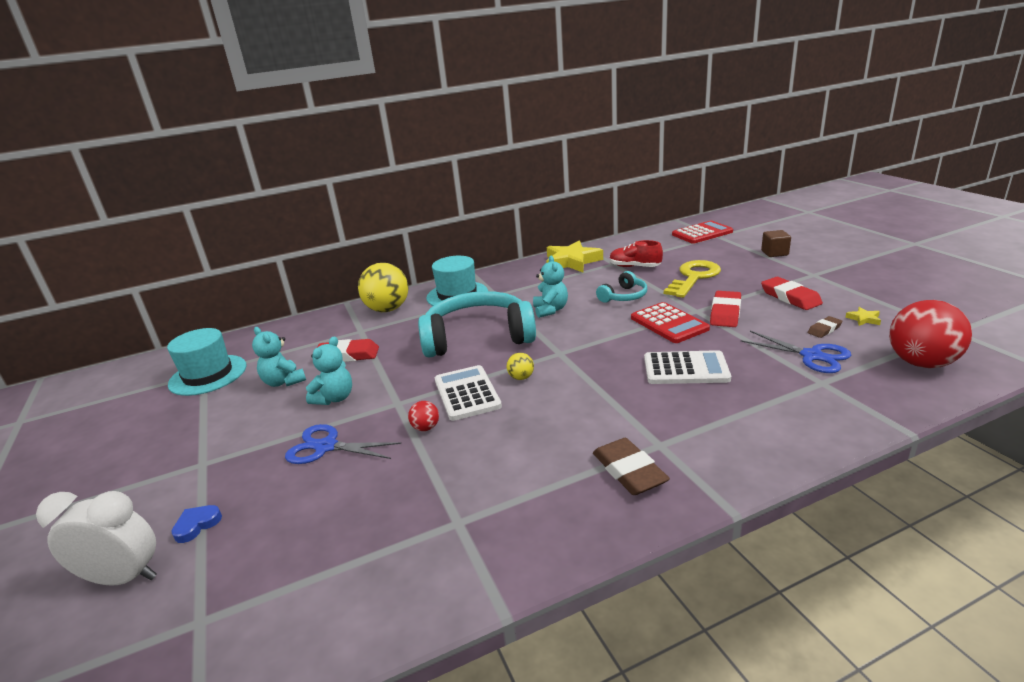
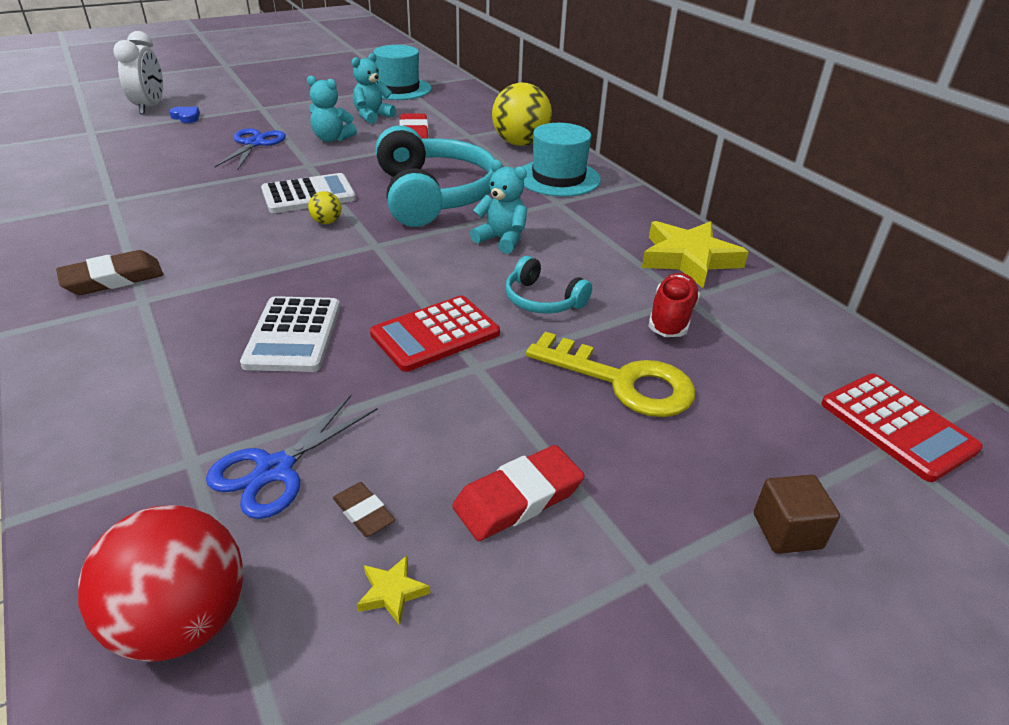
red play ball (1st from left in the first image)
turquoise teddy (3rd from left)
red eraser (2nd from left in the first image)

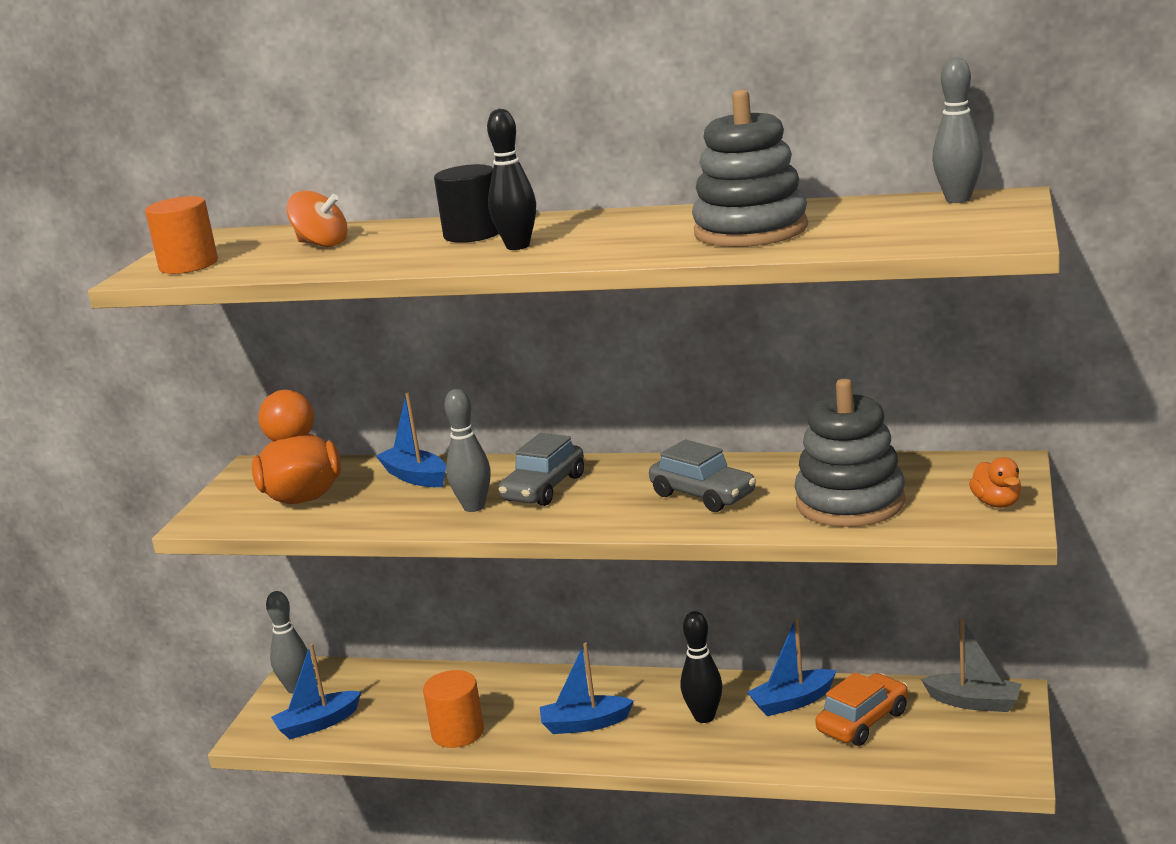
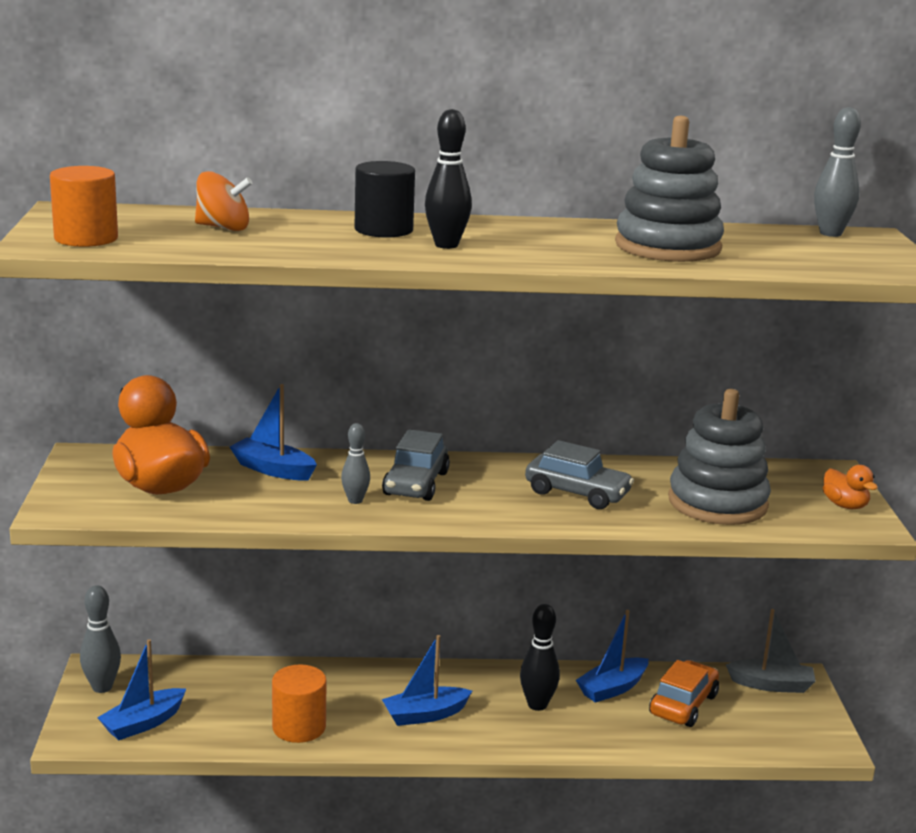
gray tenpin (2nd from left)

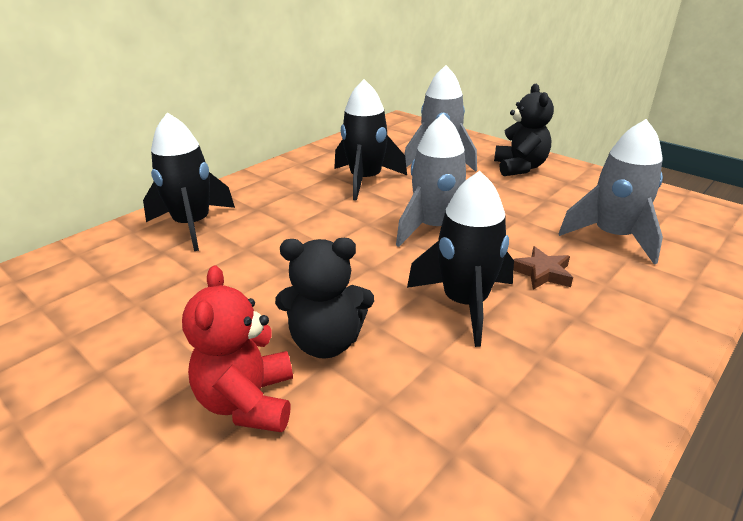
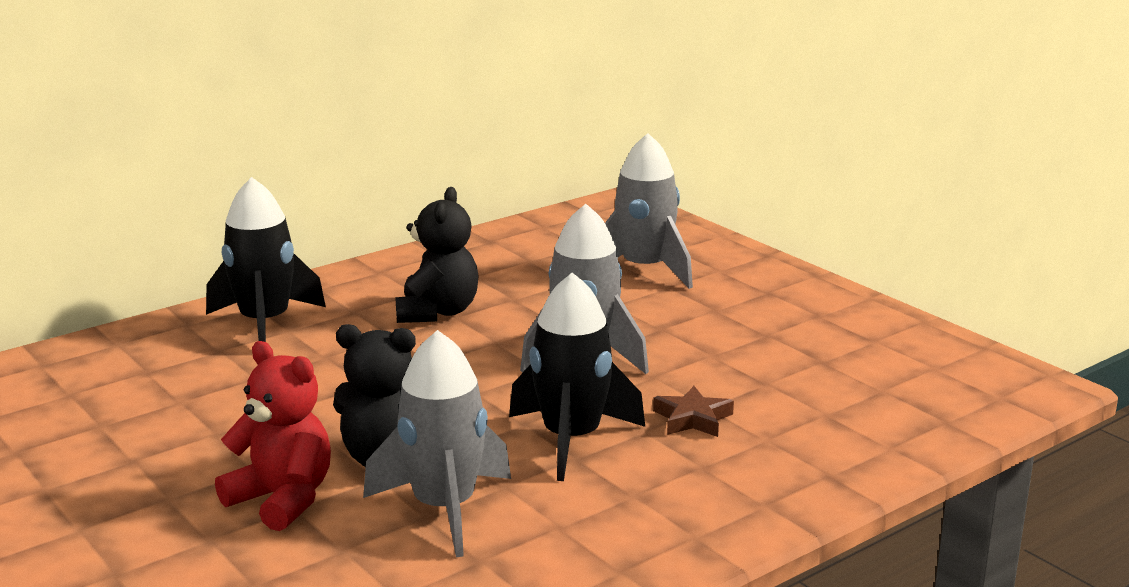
red teddy
jet-black rocket (2nd from left in the first image)
jet-black teddy (2nd from left)
gray rocket (1st from left)

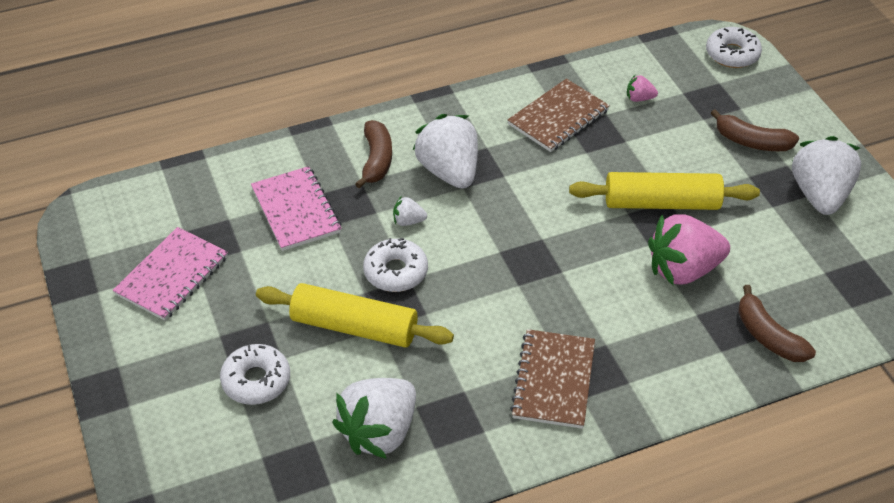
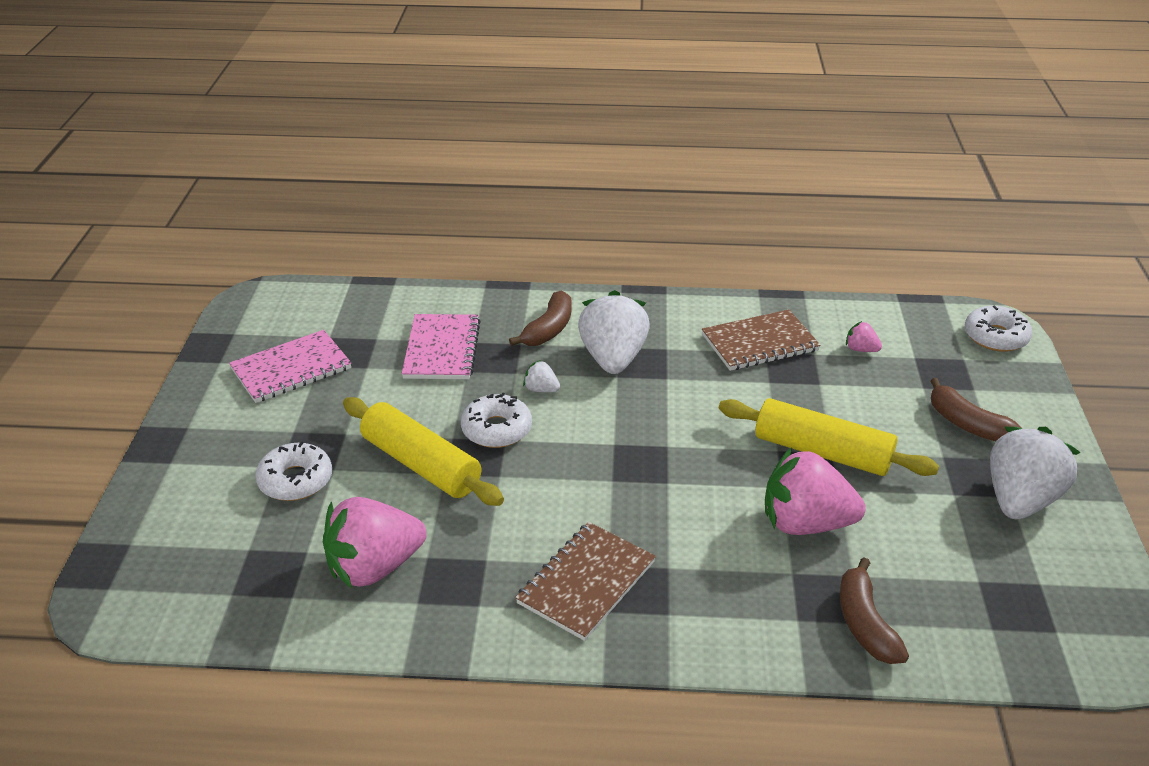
rosy toy strawberry (1st from left)

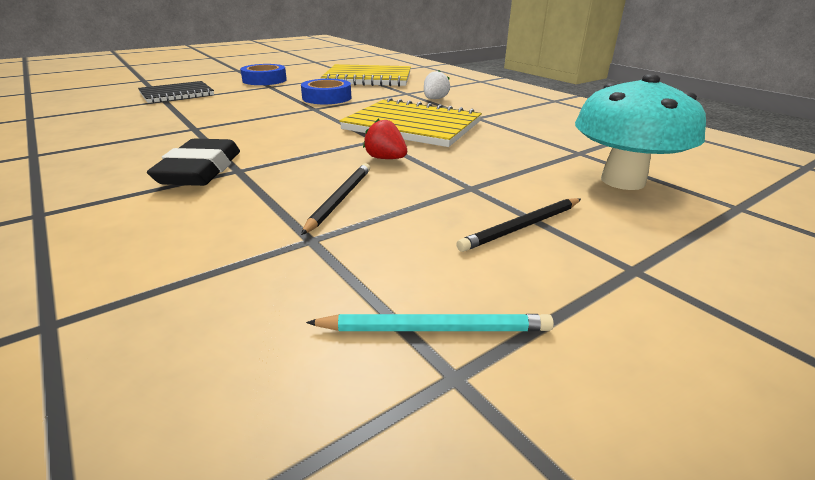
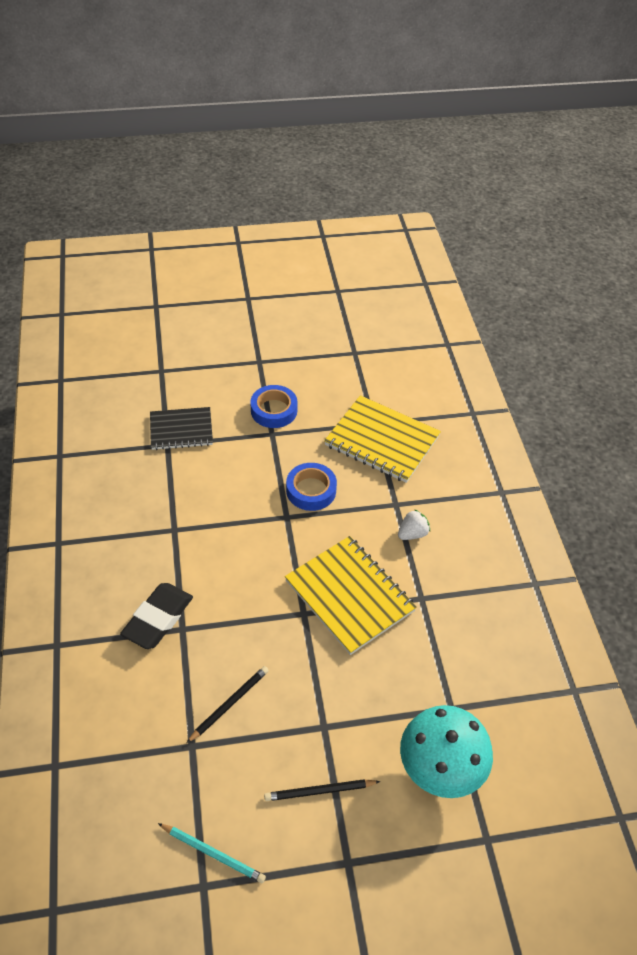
red toy strawberry

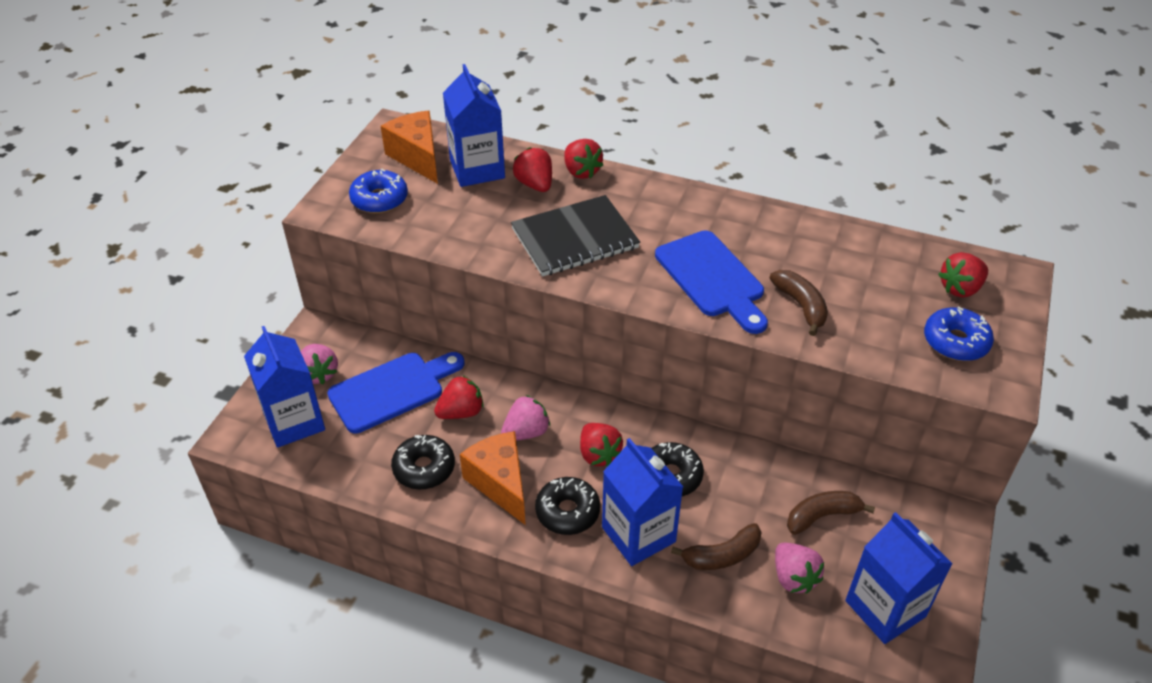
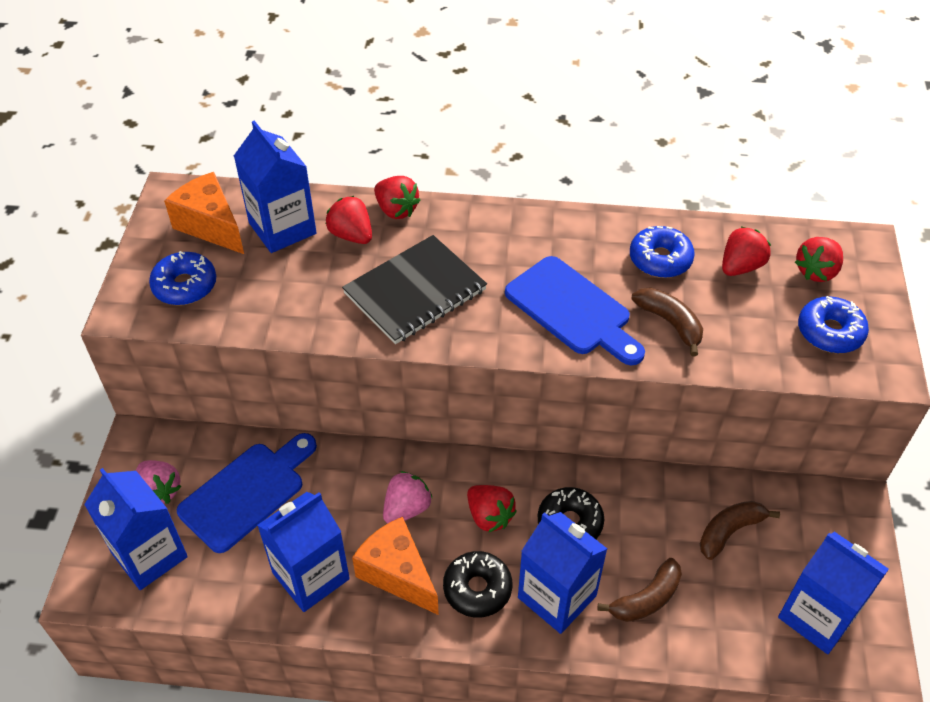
blue carton (3rd from left)
red toy strawberry (4th from left)
rosy toy strawberry (3rd from left in the first image)
blue doughnut (2nd from left)

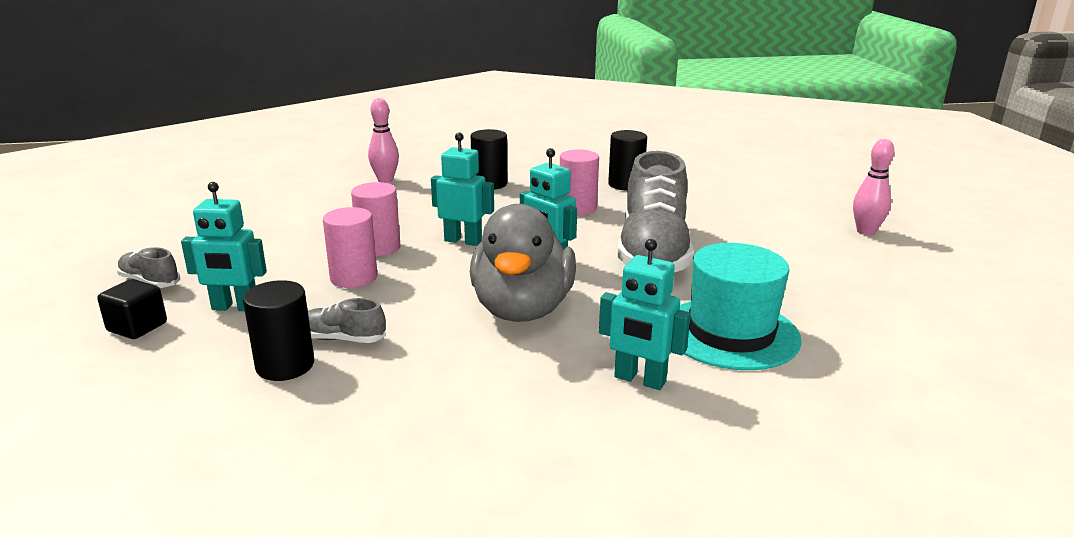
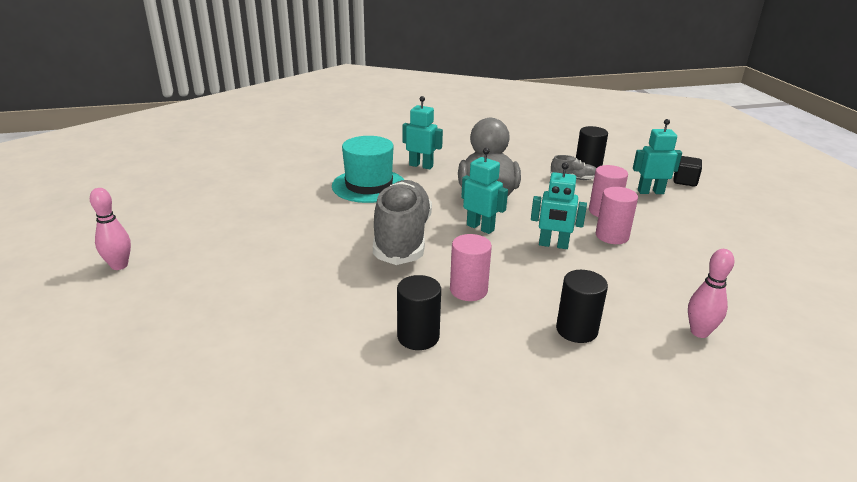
gray shoe (1st from left in the first image)
rosy tenpin (1st from left)

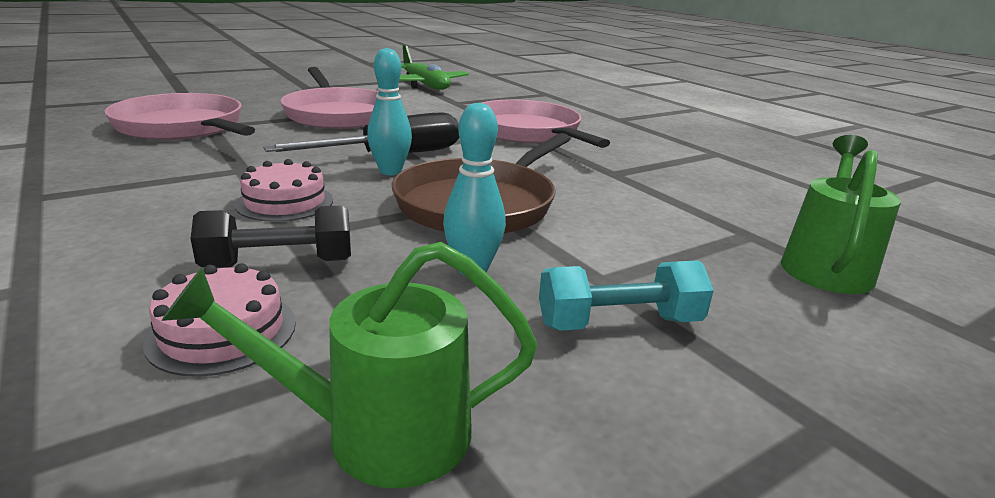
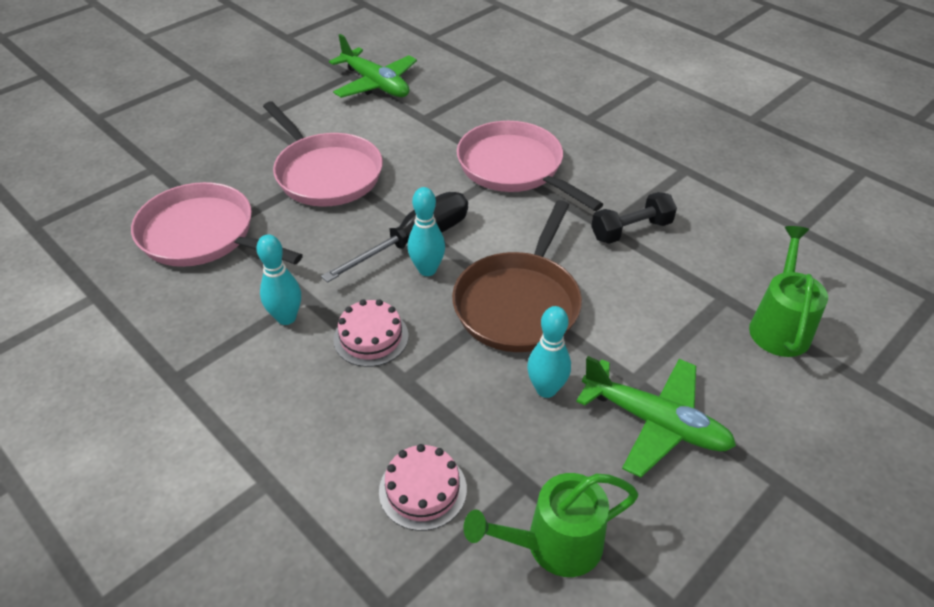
jet-black hand weight
green toy plane (2nd from left)
turquoise tenpin (1st from left)

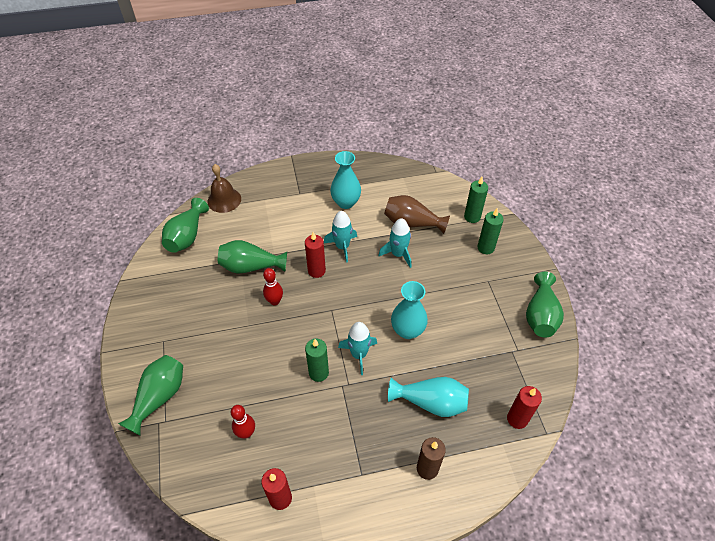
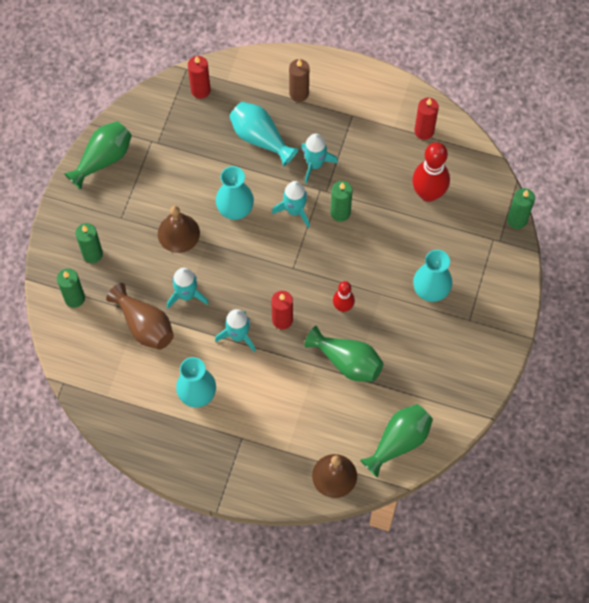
green vase (1st from left in the first image)
red tenpin (2nd from left)
russet school bell (1st from left)
turquoise rocket (4th from left)
turquoise vase (4th from left)
green candle (4th from left)

